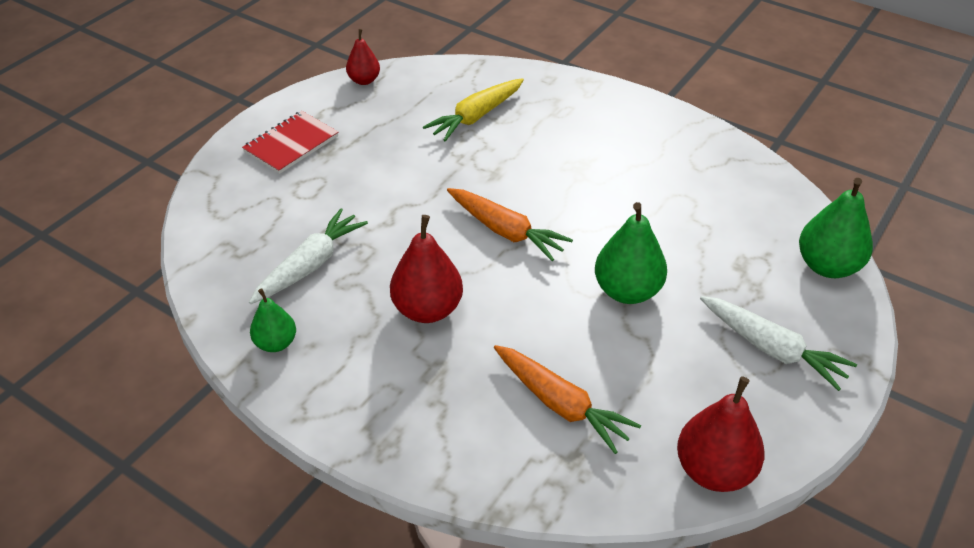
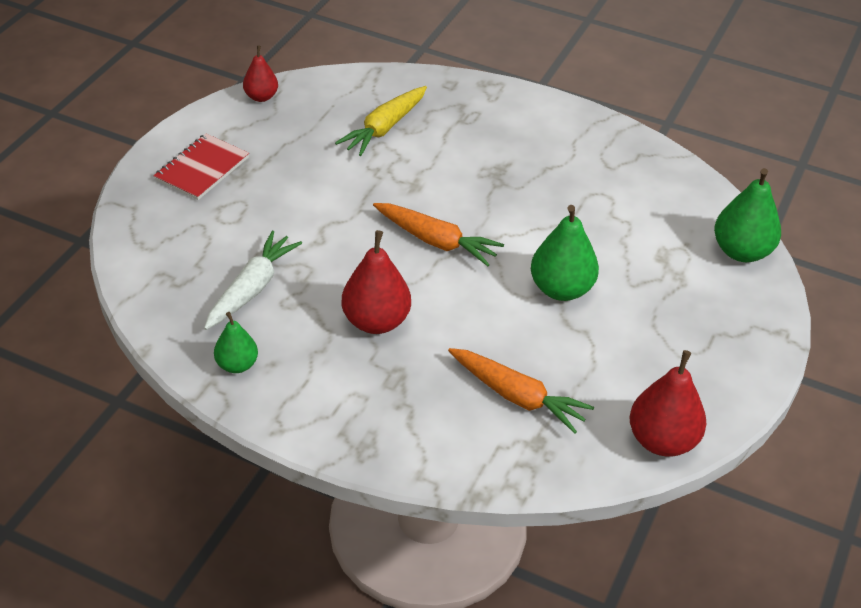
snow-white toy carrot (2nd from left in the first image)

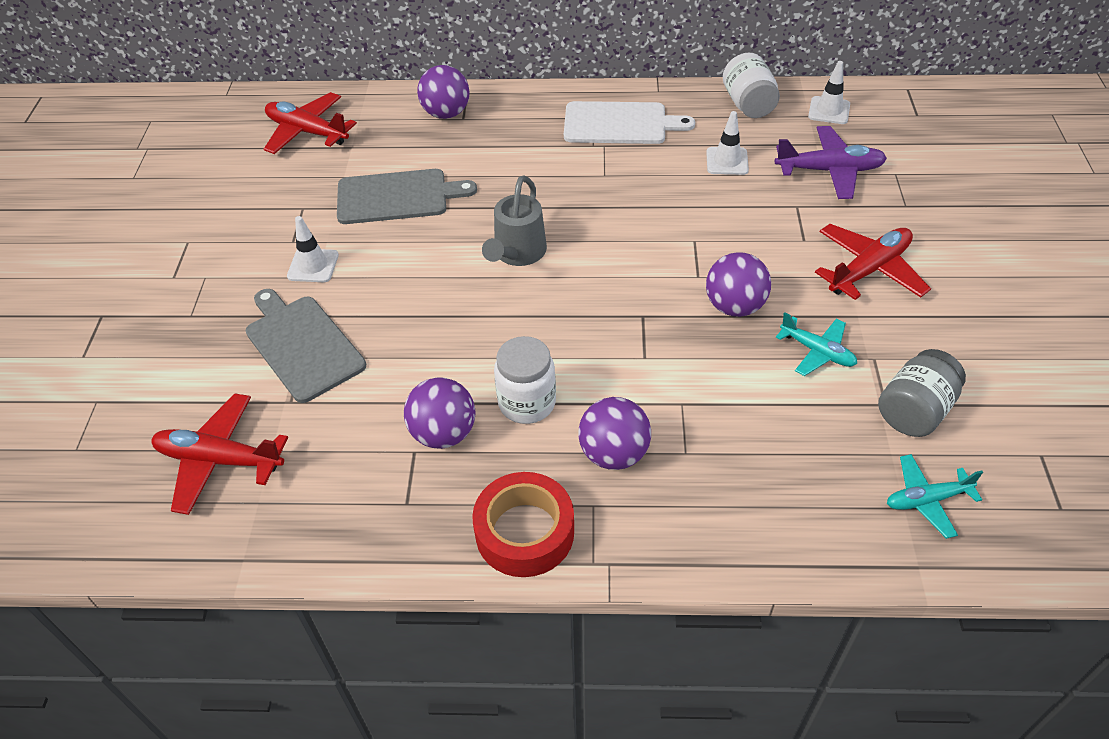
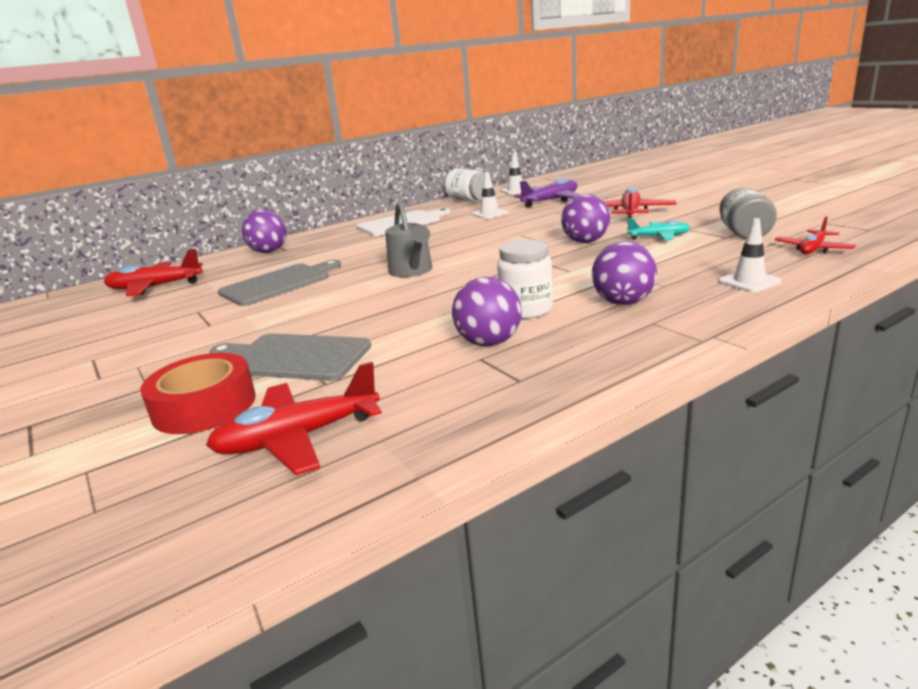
snow-white safety cone (3rd from left)
red sticky tape
red toy plane (4th from left)

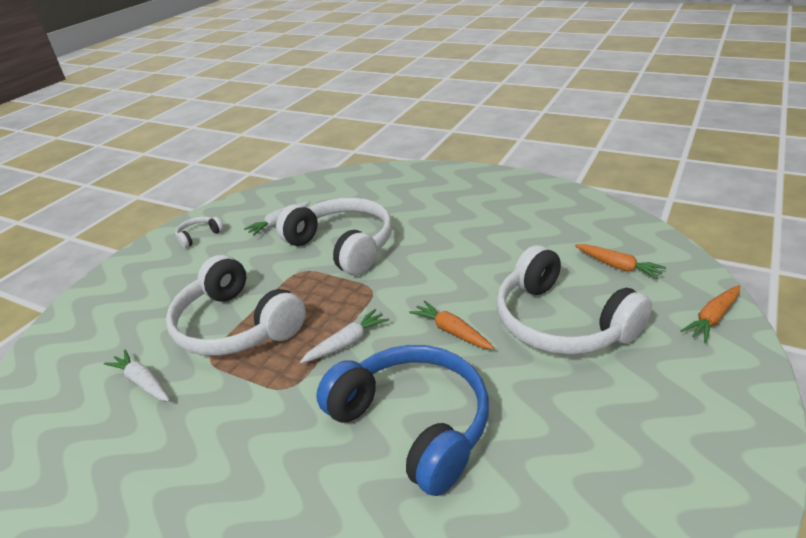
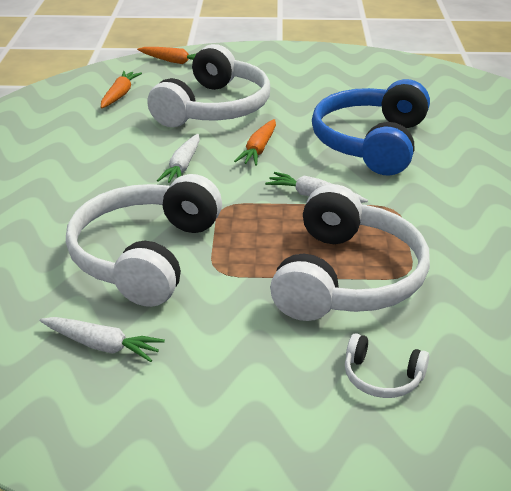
snow-white toy carrot (2nd from left)
snow-white headset (4th from left)

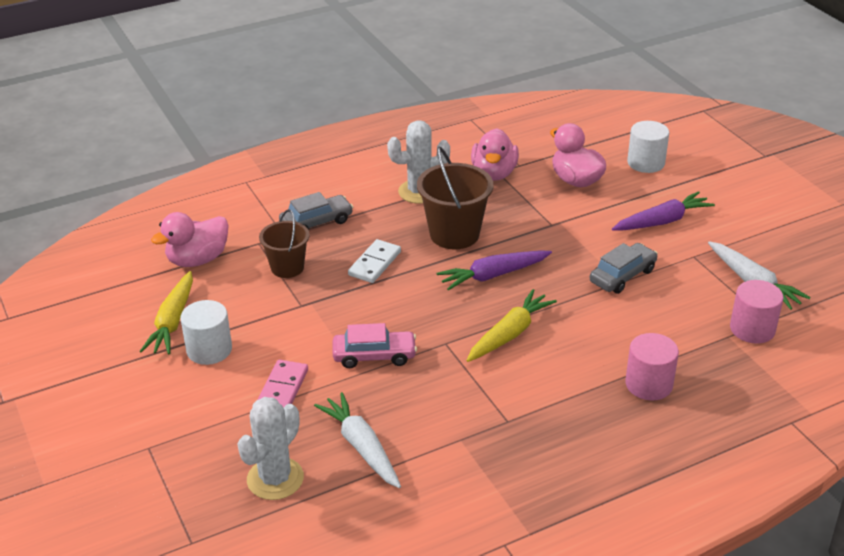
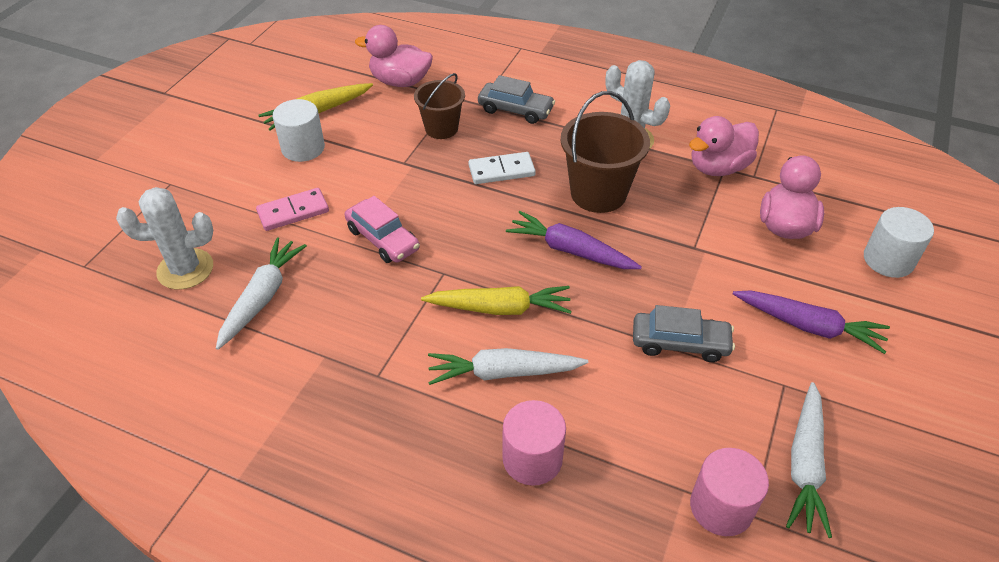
snow-white toy carrot (2nd from left)

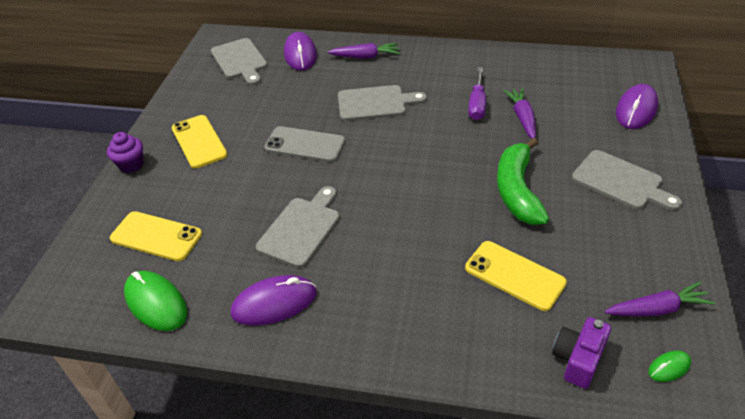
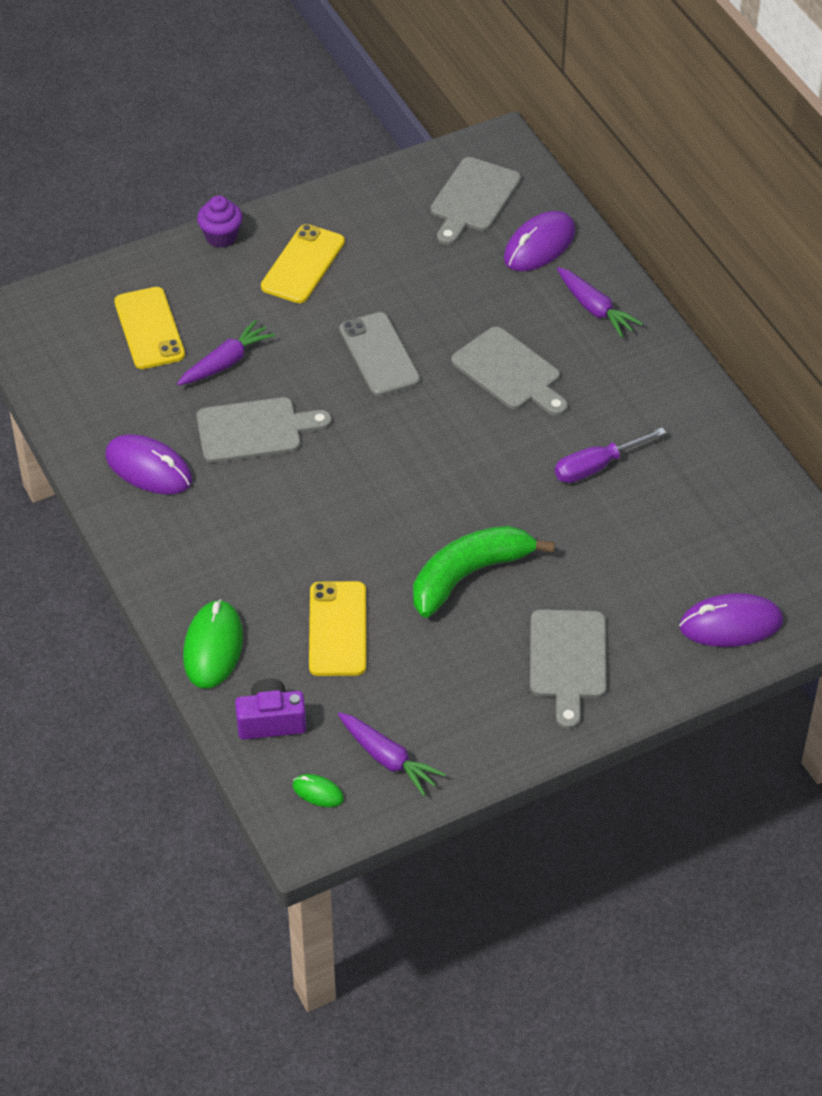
green mouse (1st from left)
purple toy carrot (1st from left)

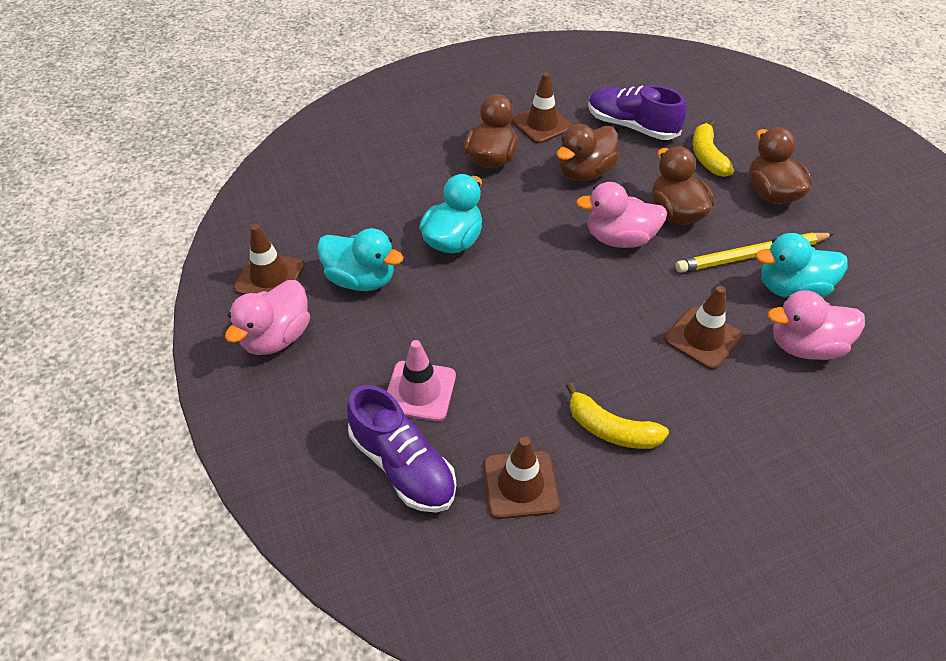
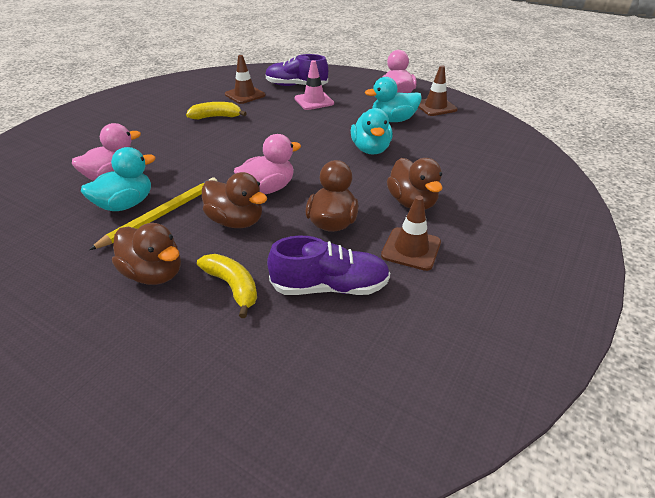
russet safety cone (4th from left in the first image)

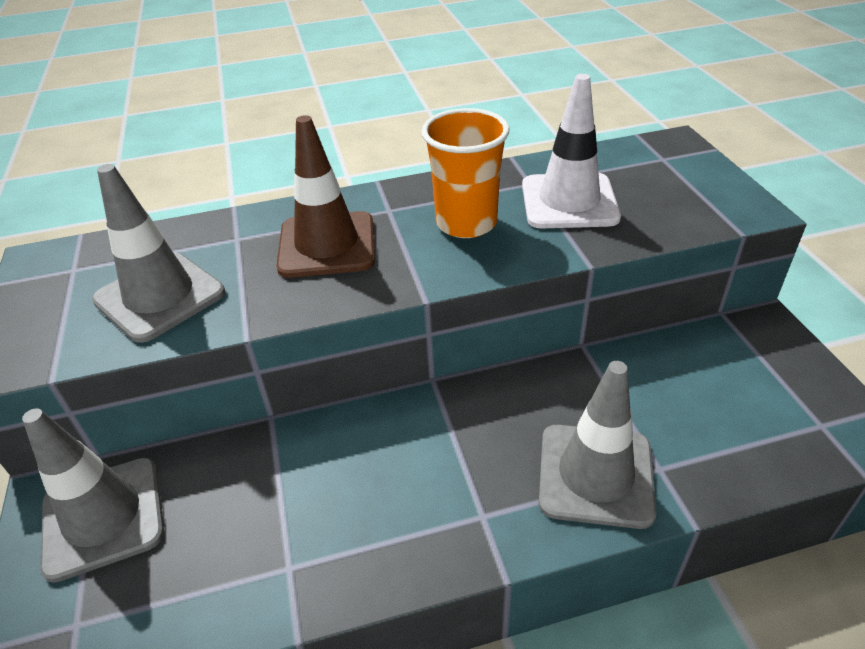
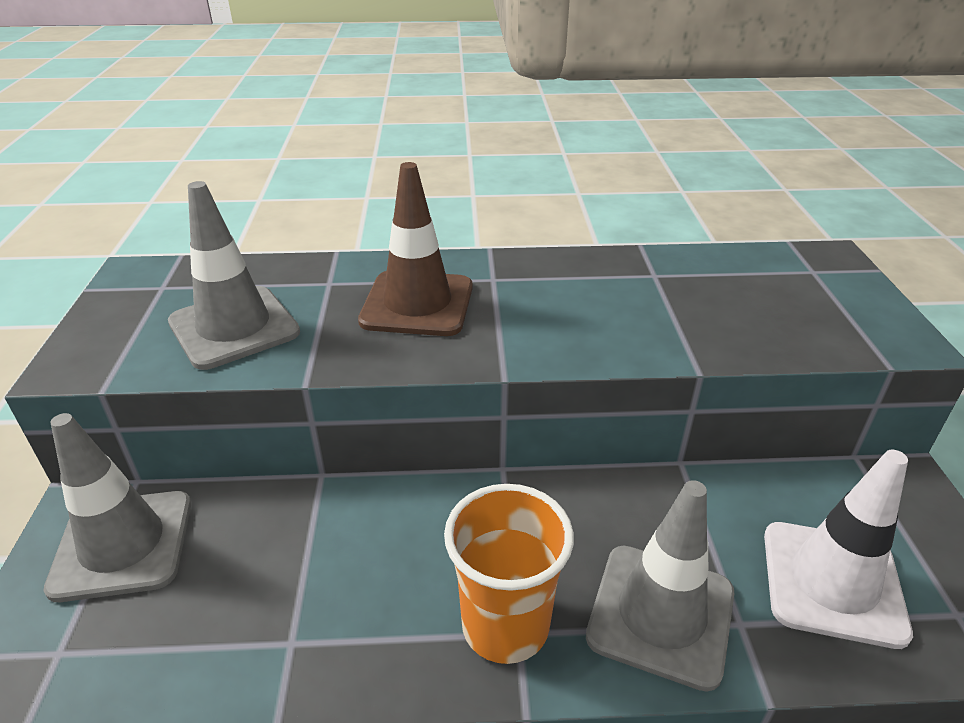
orange-coloured cup
snow-white safety cone

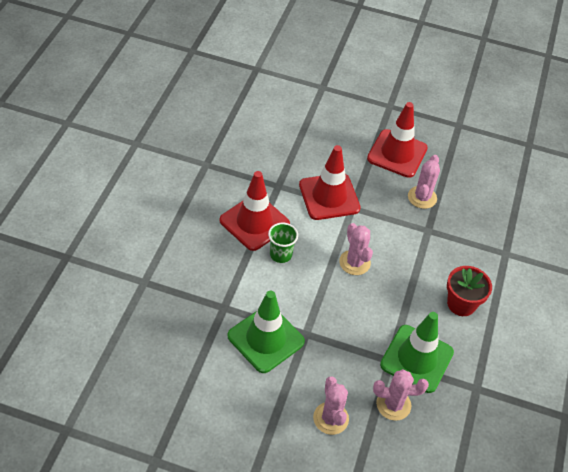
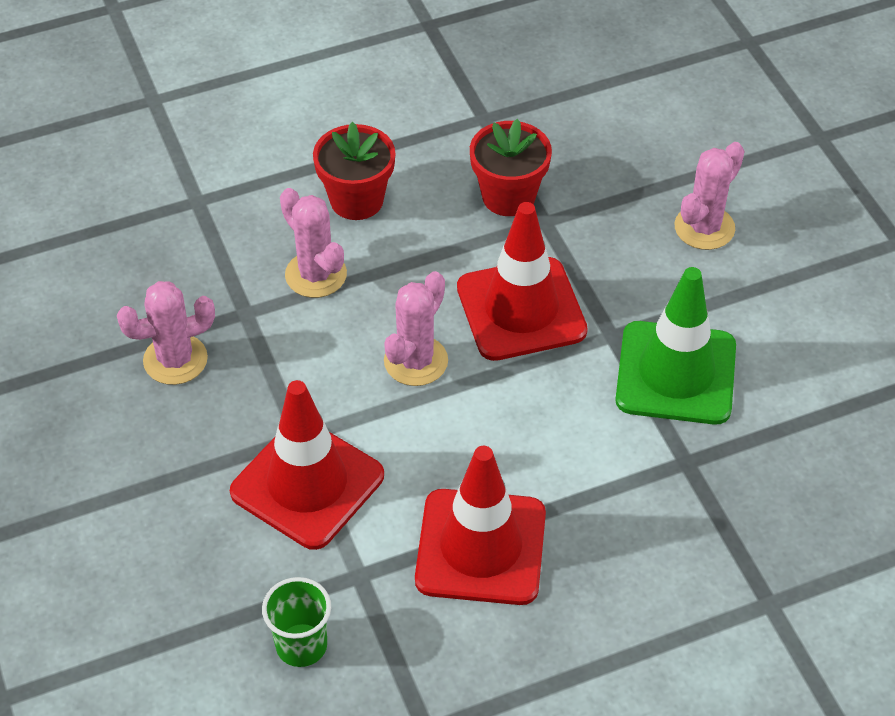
green cup
red safety cone (3rd from left)
rosy cactus (2nd from left)
red plant pot (2nd from left)

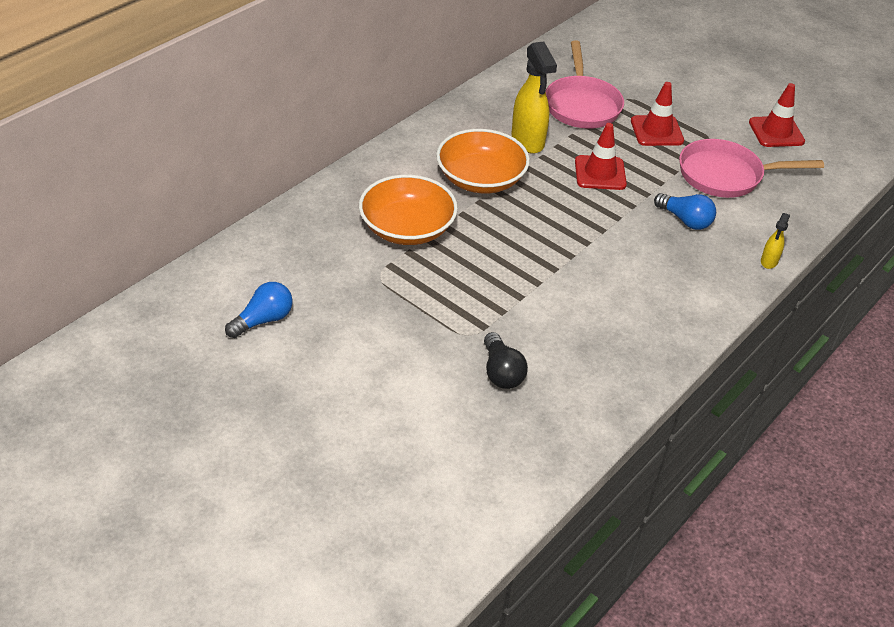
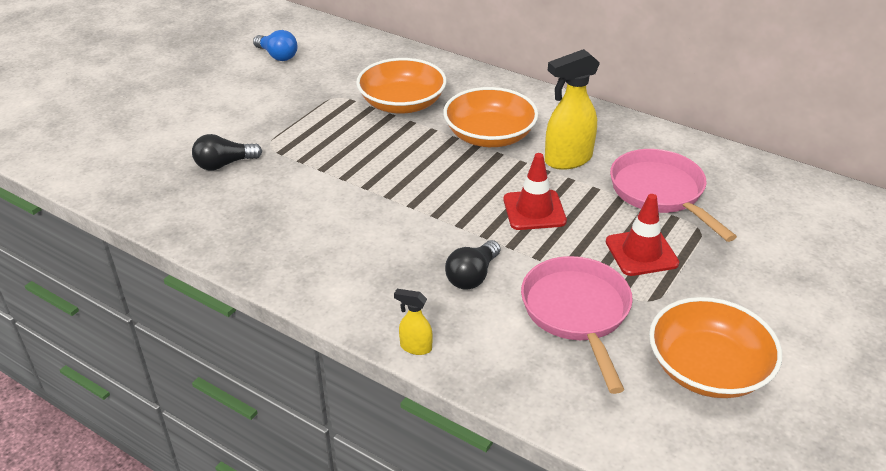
rosy pan (2nd from left)
jet-black lightbulb (2nd from left)
orange-coloured deep dish (3rd from left)

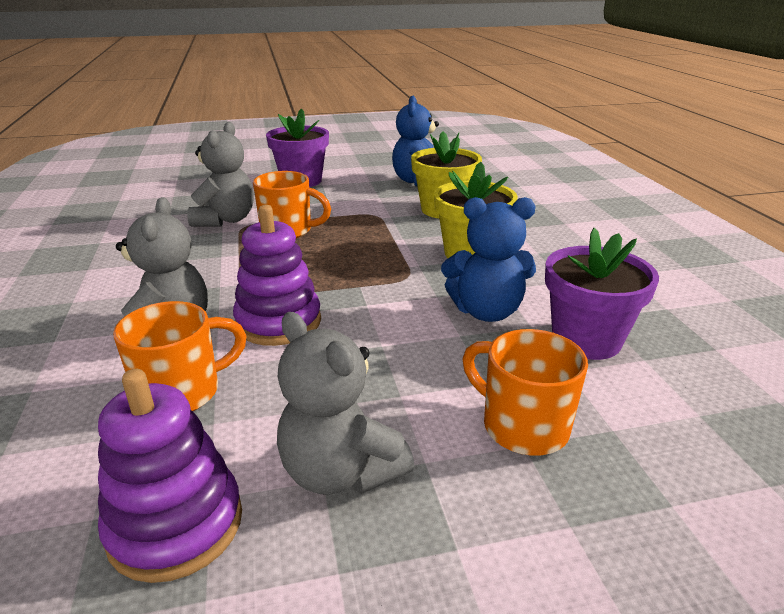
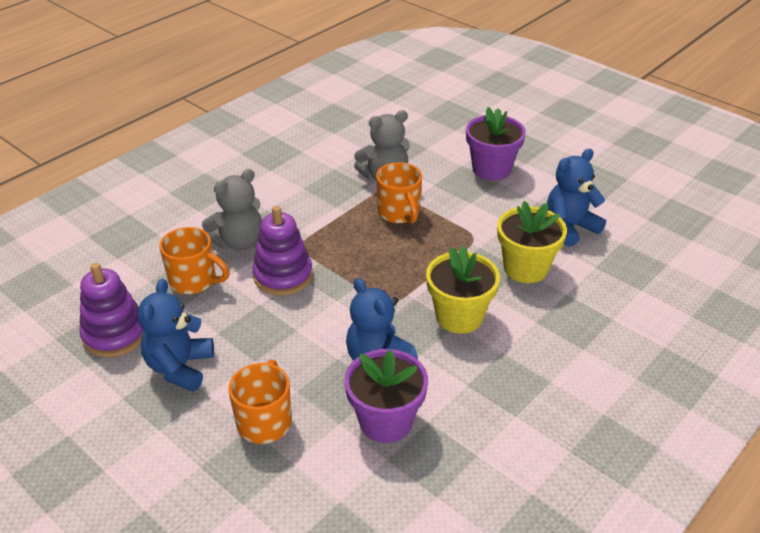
blue teddy (1st from left)

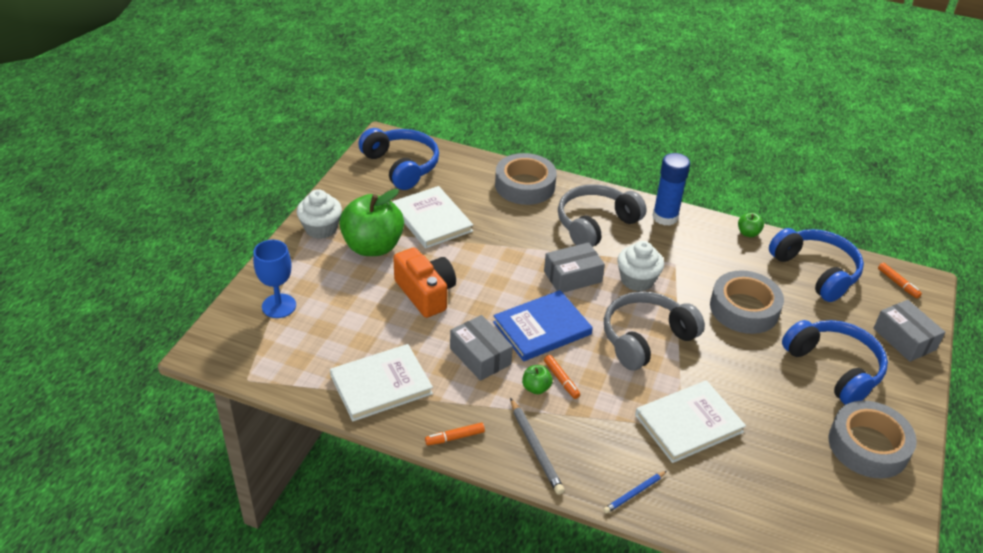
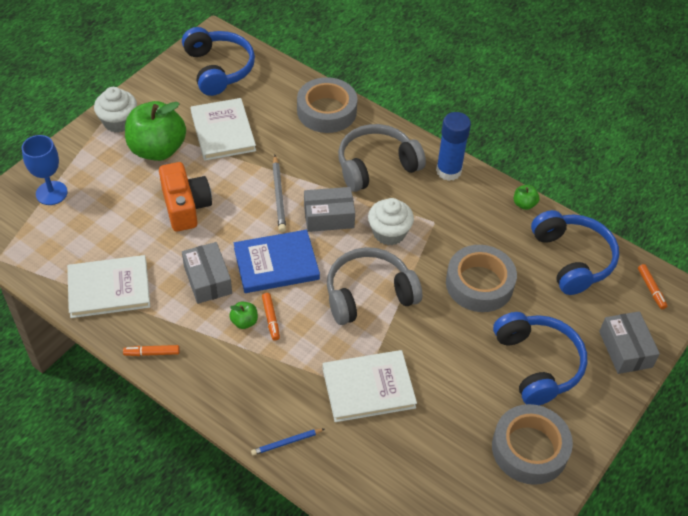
gray pencil

